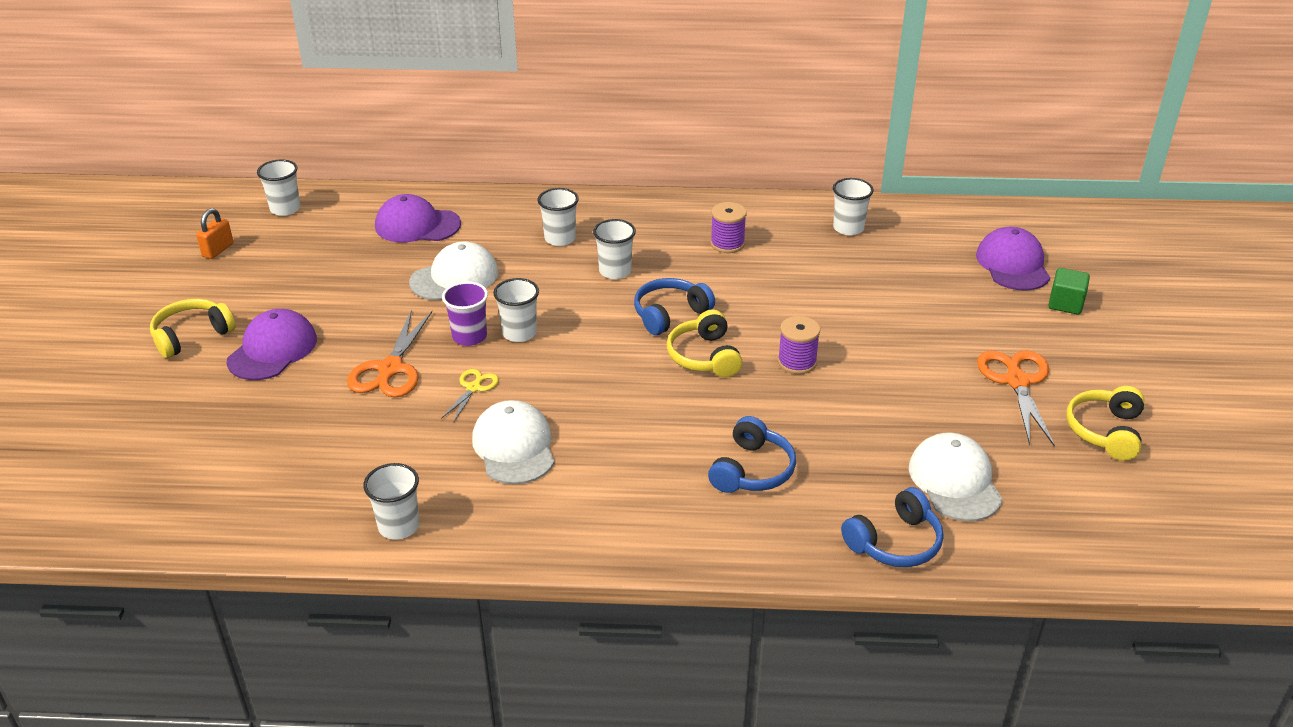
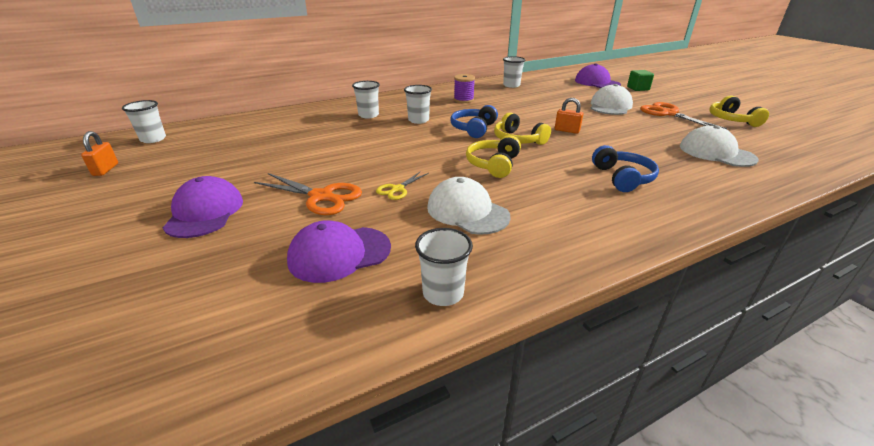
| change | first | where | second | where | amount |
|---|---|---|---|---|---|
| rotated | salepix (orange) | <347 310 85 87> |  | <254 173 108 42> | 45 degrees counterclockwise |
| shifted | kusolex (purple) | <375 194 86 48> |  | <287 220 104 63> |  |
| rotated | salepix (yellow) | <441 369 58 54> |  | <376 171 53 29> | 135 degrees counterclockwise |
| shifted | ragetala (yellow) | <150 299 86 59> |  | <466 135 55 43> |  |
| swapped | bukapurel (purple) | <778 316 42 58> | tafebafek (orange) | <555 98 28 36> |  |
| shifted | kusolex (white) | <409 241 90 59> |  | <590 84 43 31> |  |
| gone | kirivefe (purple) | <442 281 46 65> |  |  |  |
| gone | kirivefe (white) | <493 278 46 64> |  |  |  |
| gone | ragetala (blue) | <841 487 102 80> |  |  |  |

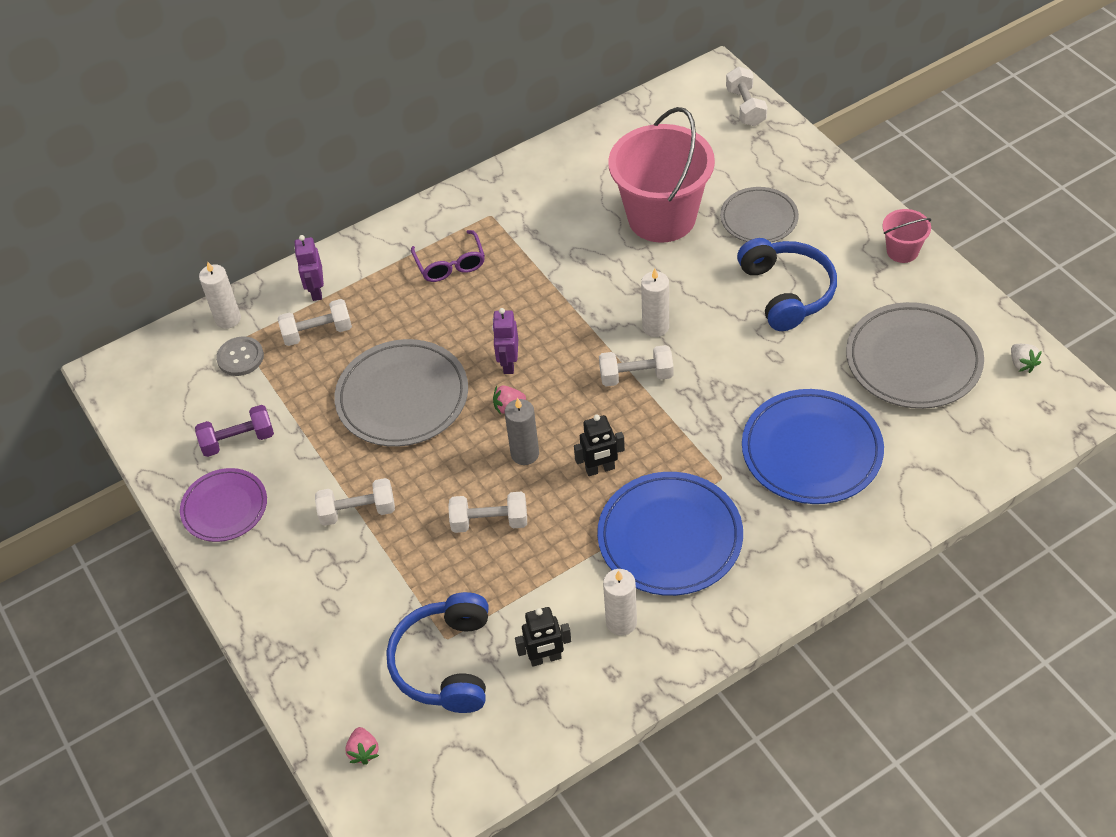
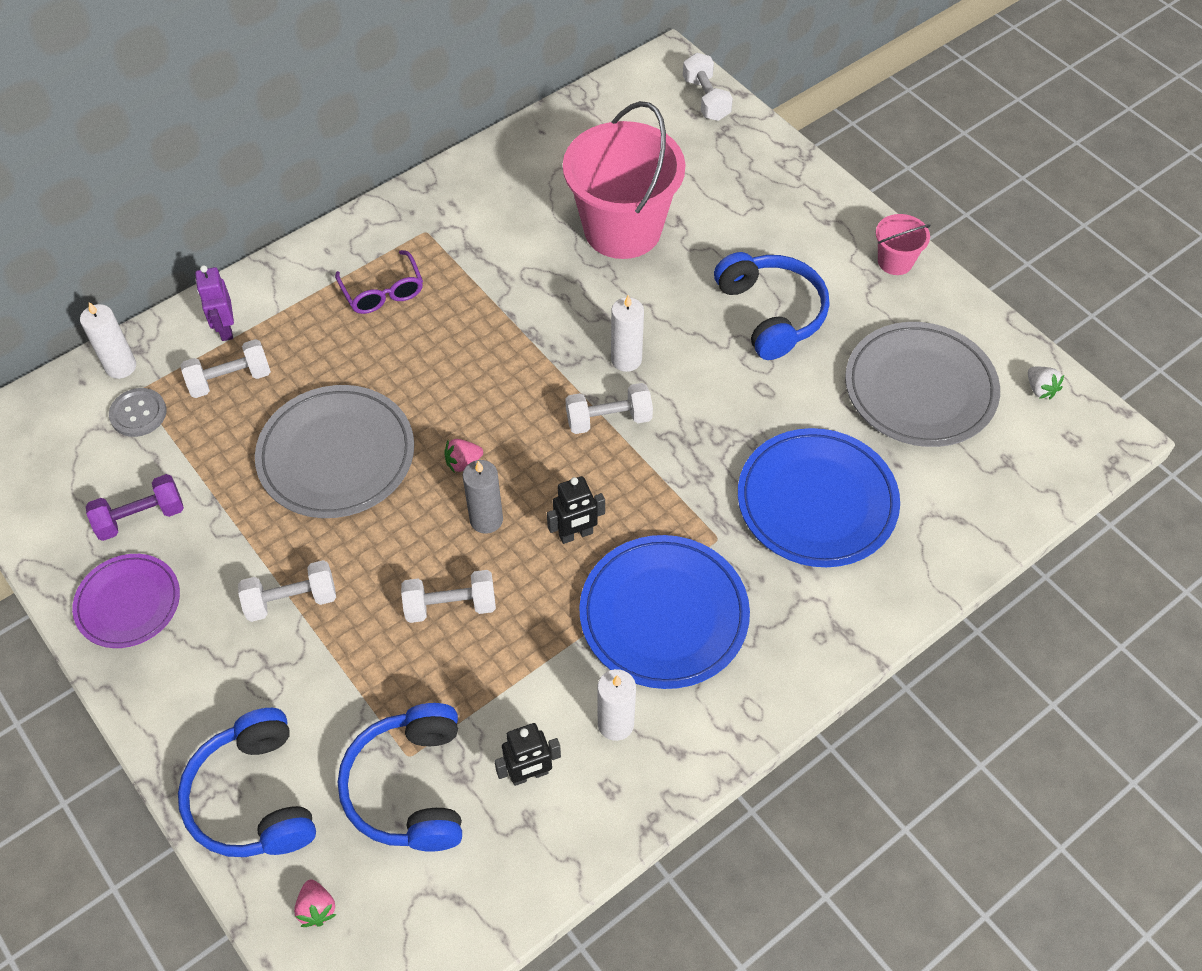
| change | first | where | second | where | amount |
|---|---|---|---|---|---|
| new |  |  | ragetala (blue) | <178 708 138 149> |  |
| gone | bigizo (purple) | <492 308 26 66> |  |  |  |
| gone | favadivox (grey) | <720 187 79 55> |  |  |  |

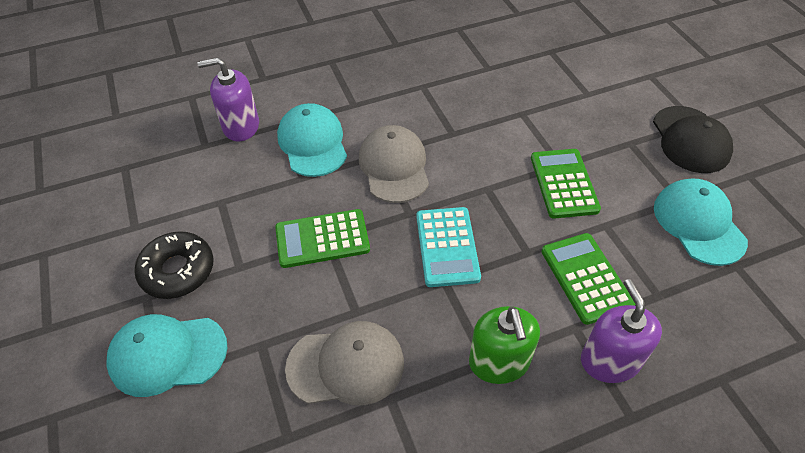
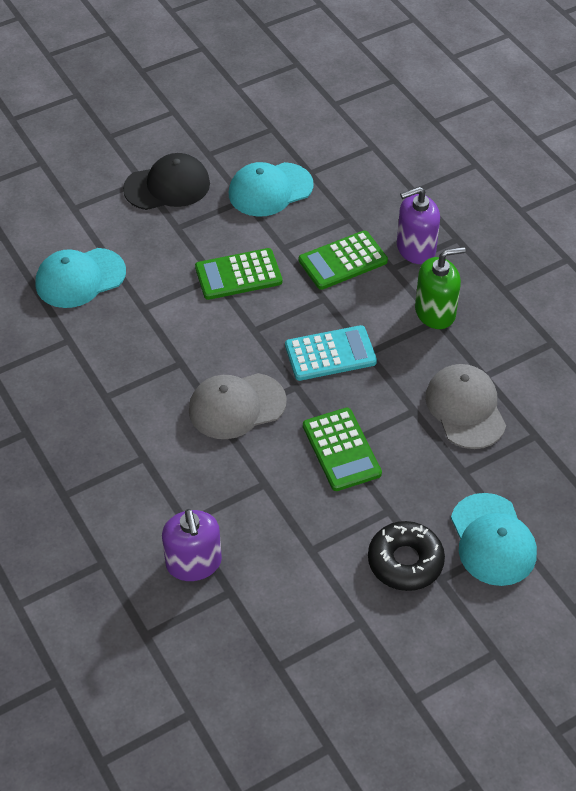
| change | first | where | second | where | amount |
|---|---|---|---|---|---|
| shifted | kusolex (turquoise) | <277 103 70 74> |  | <35 248 91 60> |  |

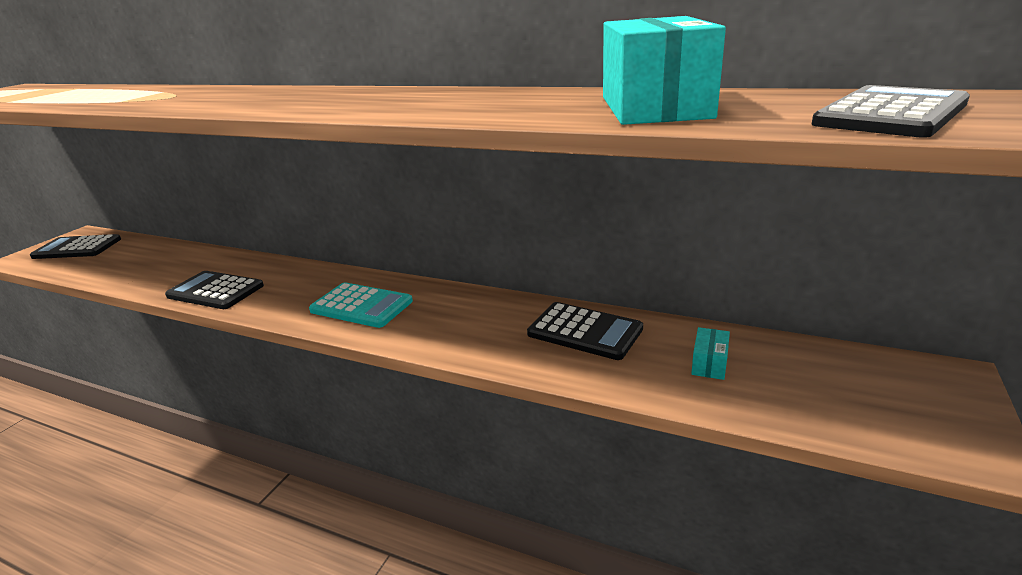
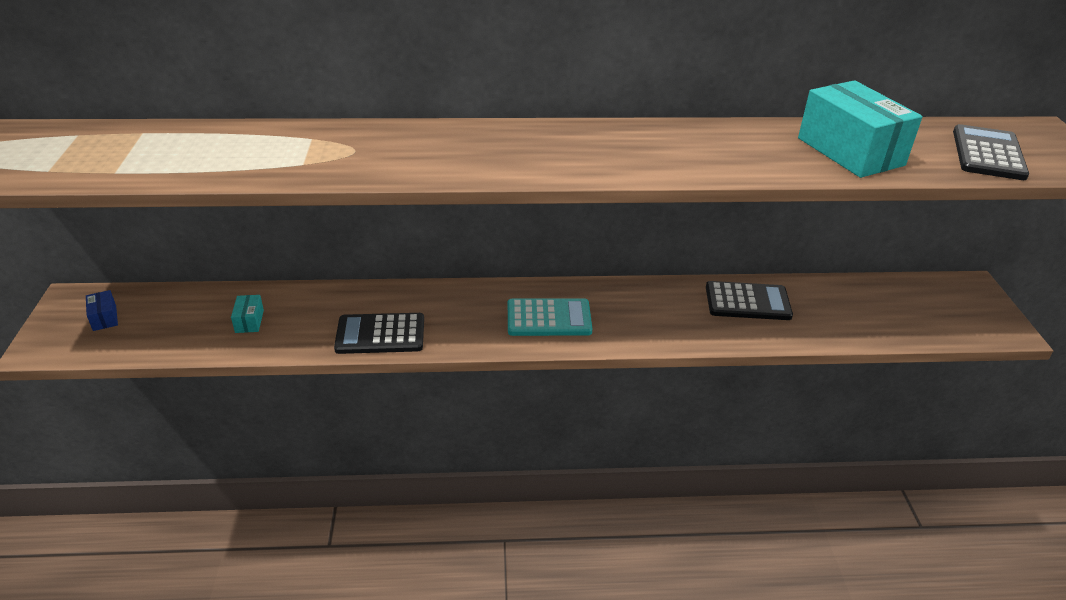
| change | first | where | second | where | amount |
|---|---|---|---|---|---|
| swapped | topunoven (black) | <30 234 91 25> | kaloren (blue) | <86 290 32 41> |  |
| shifted | kaloren (turquoise) | <691 327 39 53> |  | <231 295 33 38> |  |

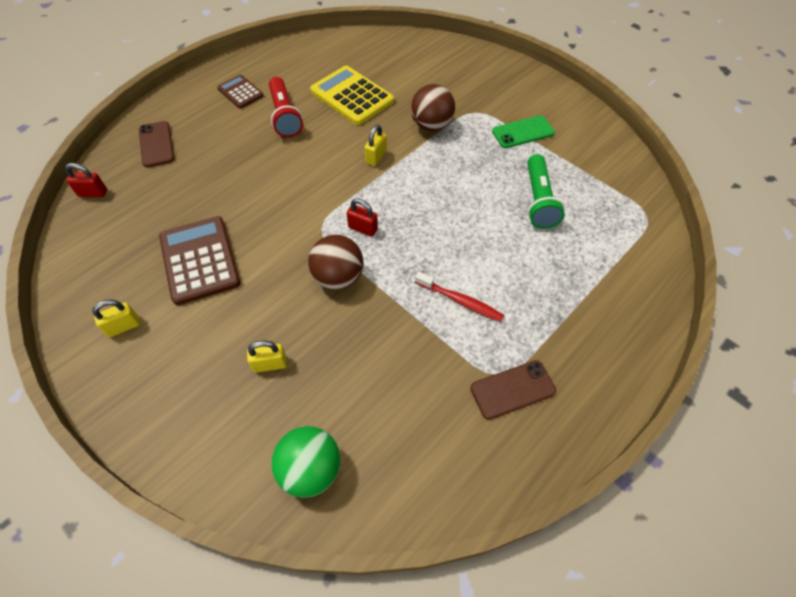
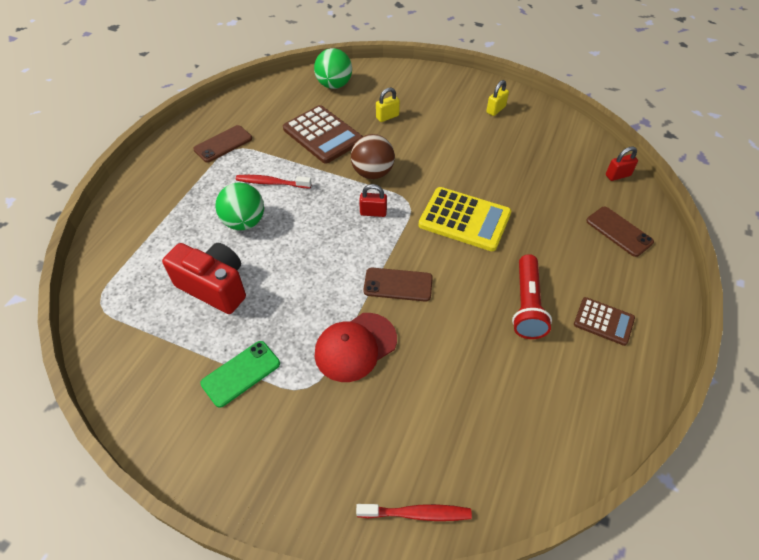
| change | first | where | second | where | amount |
|---|---|---|---|---|---|
| swapped | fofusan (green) | <527 154 38 75> | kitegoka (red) | <162 243 84 71> |  |
| new |  |  | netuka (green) | <215 182 49 48> |  |
| shifted | topunoven (brown) | <159 216 81 89> |  | <283 105 80 59> |  |
| swapped | netuka (brown) | <411 84 44 47> | kusolex (red) | <315 313 82 69> |  |
| new |  |  | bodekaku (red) | <356 504 116 17> |  |
| swapped | tafebafek (yellow) | <364 125 23 41> | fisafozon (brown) | <363 268 70 34> |  |
| shifted | topunoven (yellow) | <310 66 84 59> |  | <419 187 92 64> |  |
| rotated | fofusan (red) | <269 77 34 60> |  | <512 254 40 85> | 135 degrees counterclockwise |

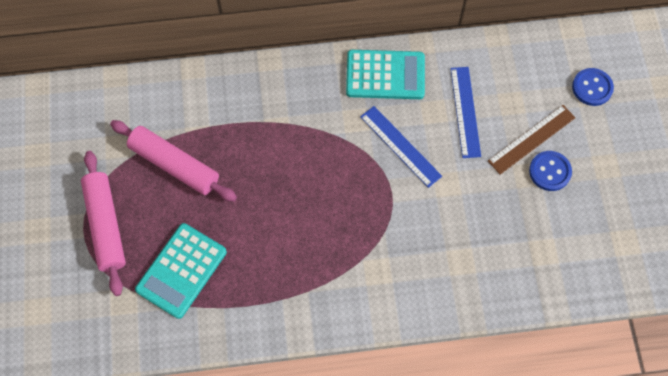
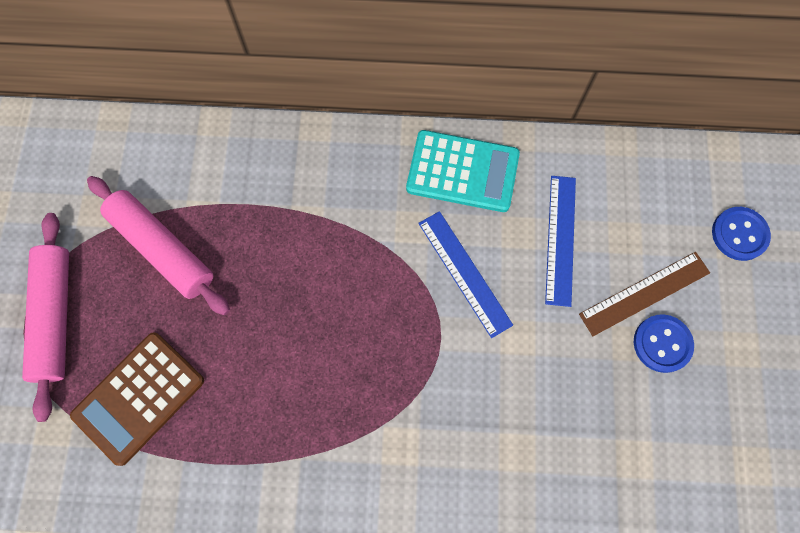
| change | first | where | second | where | amount |
|---|---|---|---|---|---|
| repainted | topunoven (turquoise) | <135 223 92 96> | topunoven (brown) | <70 332 134 134> |  |

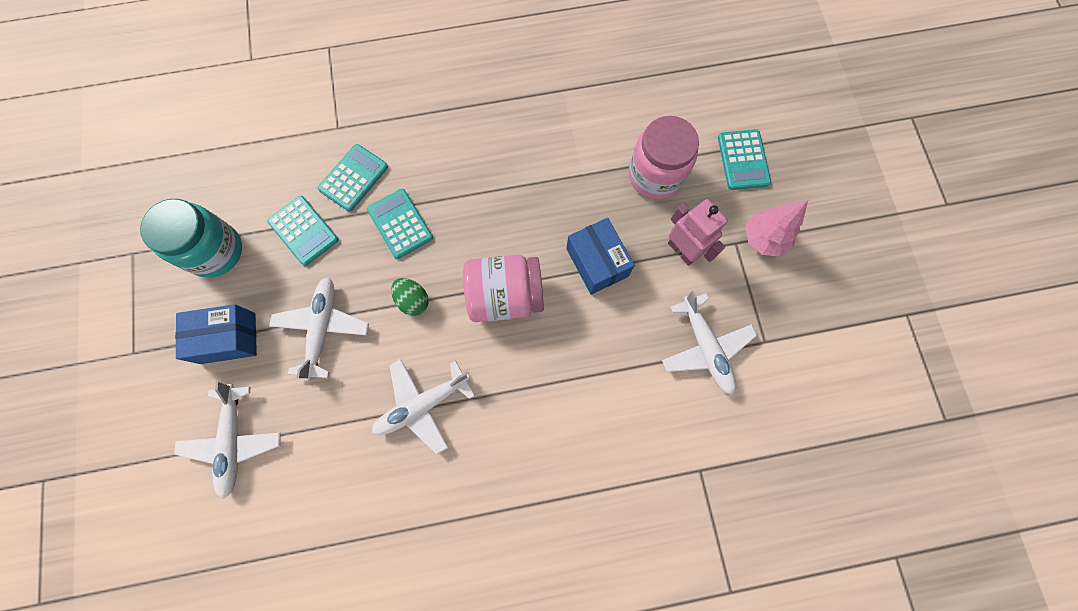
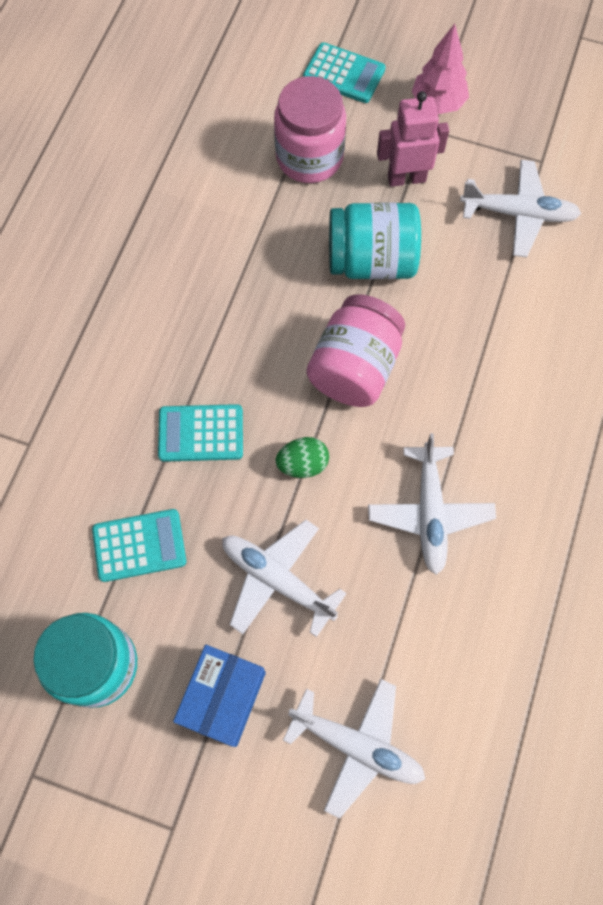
| change | first | where | second | where | amount |
|---|---|---|---|---|---|
| swapped | kaloren (blue) | <566 218 69 77> | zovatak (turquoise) | <329 202 92 77> |  |
| gone | topunoven (turquoise) | <318 144 70 68> |  |  |  |

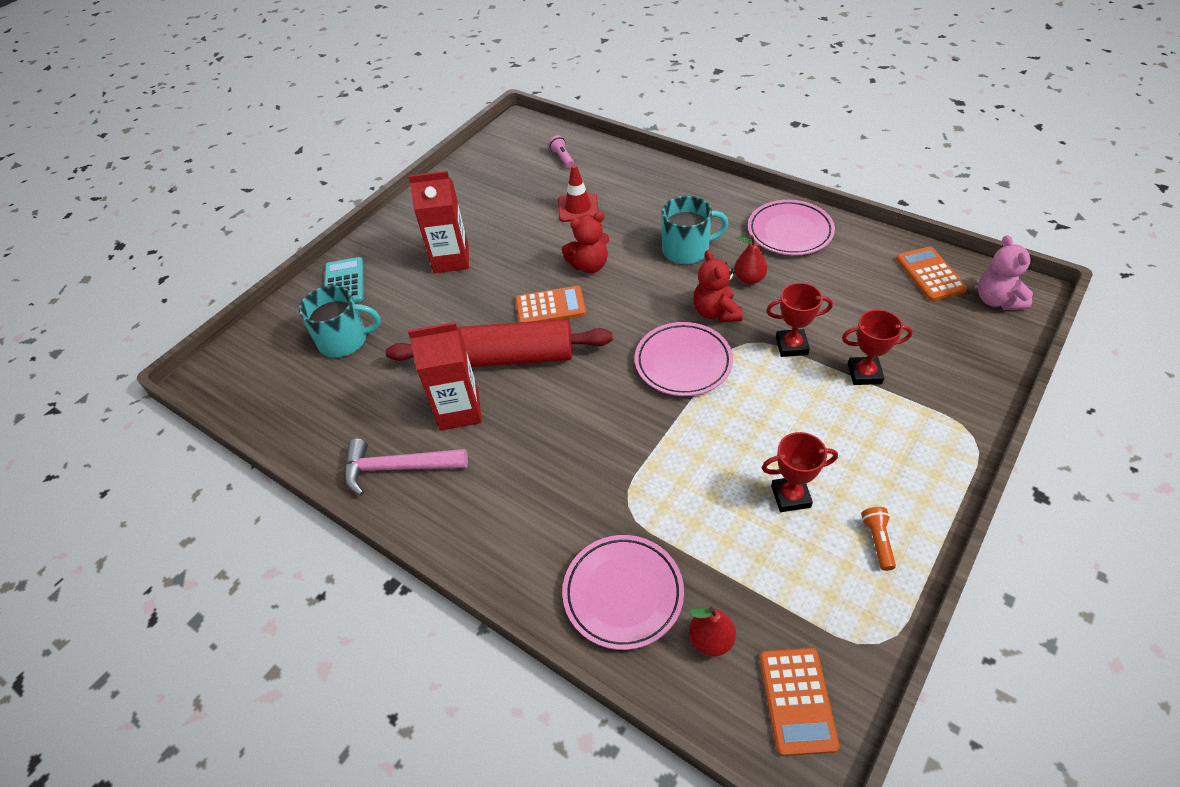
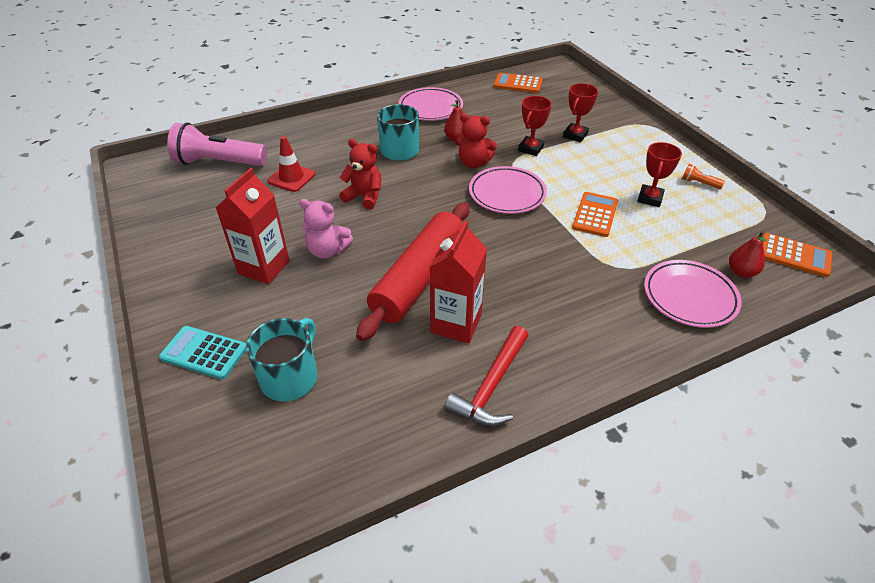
| change | first | where | second | where | amount |
|---|---|---|---|---|---|
| scaled | fofusan (pink) | <548 135 26 33> |  | <167 123 100 43> | x2.39 |
| shifted | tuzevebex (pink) | <978 235 55 75> |  | <299 199 54 60> |  |
| rotated | tuzevebex (red) | <562 212 47 61> |  | <339 139 42 71> | 75 degrees counterclockwise |
| repainted | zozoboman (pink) | <344 439 124 57> | zozoboman (red) | <444 326 85 100> |  |
| shifted | topunoven (orange) | <515 286 71 36> |  | <572 192 46 45> |  |

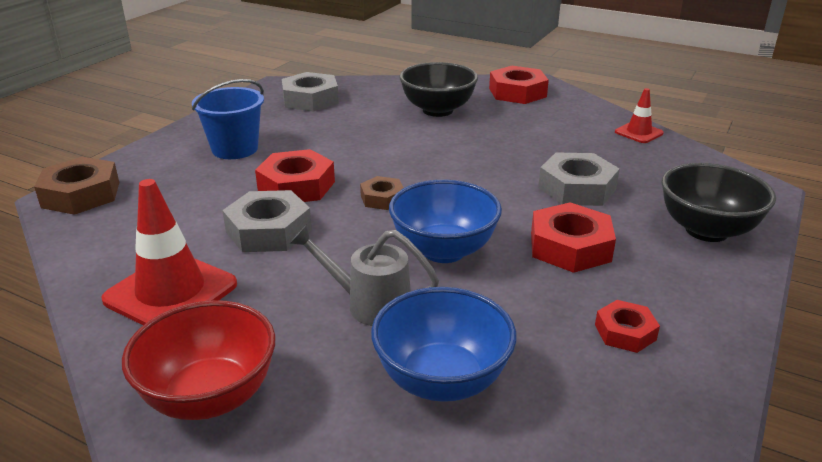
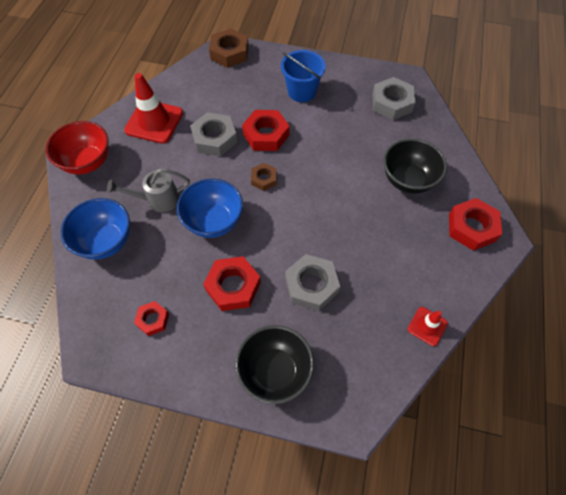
| change | first | where | second | where | amount |
|---|---|---|---|---|---|
| rotated | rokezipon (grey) | <289 224 150 102> |  | <107 168 83 44> | 105 degrees counterclockwise |

